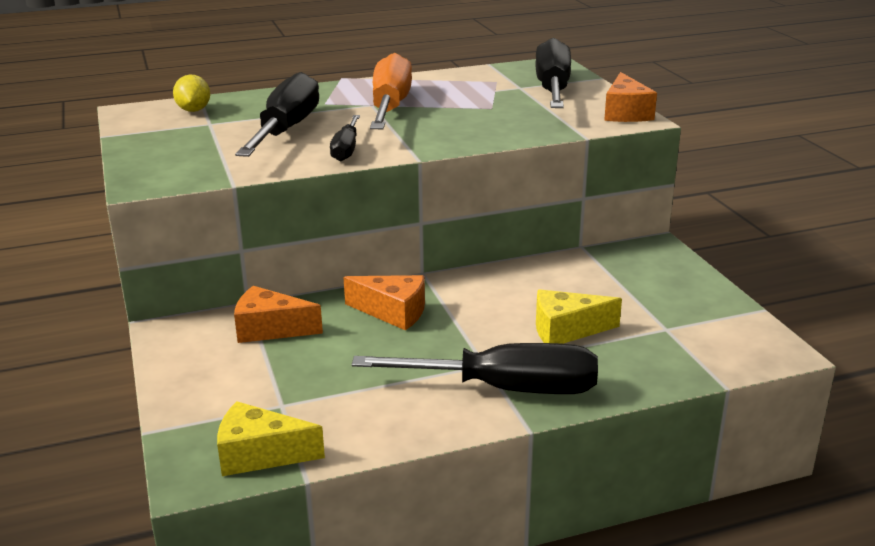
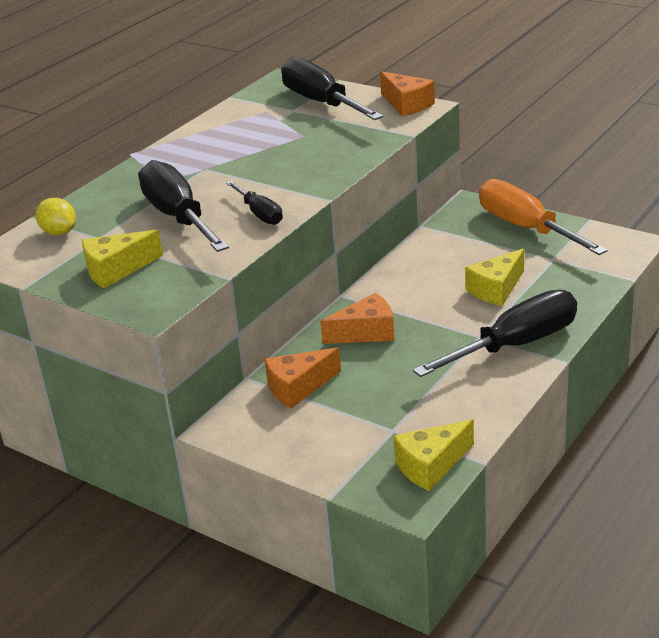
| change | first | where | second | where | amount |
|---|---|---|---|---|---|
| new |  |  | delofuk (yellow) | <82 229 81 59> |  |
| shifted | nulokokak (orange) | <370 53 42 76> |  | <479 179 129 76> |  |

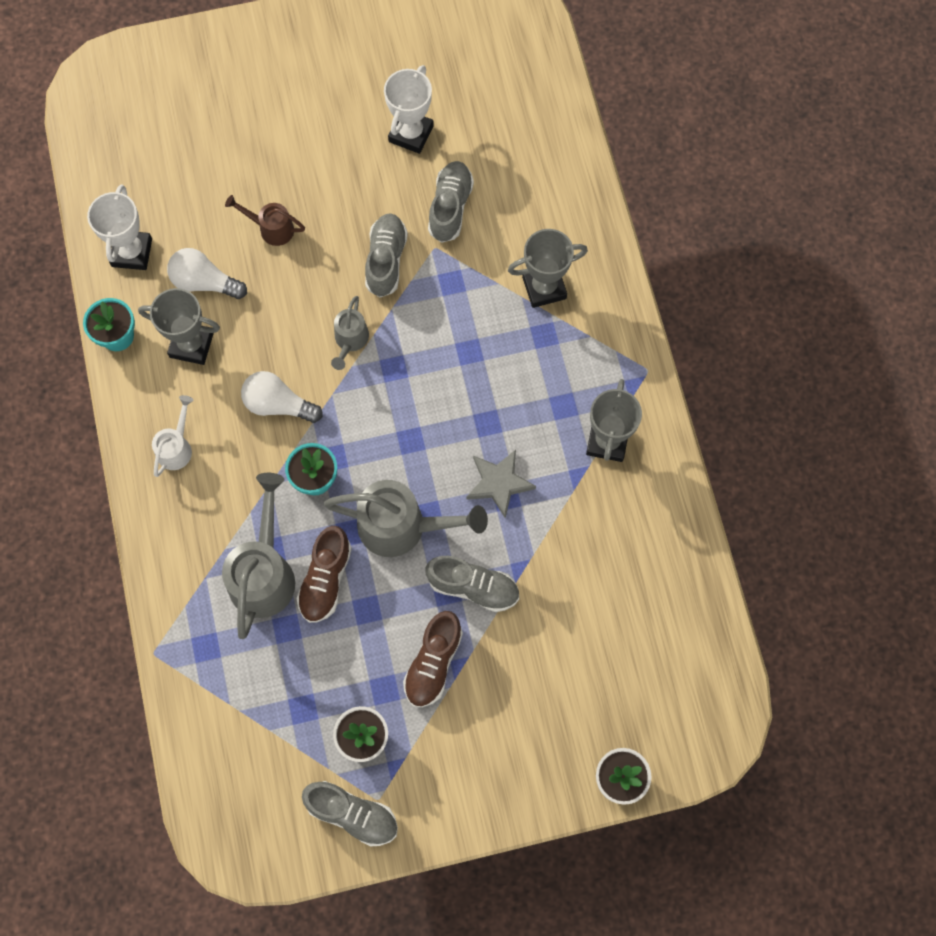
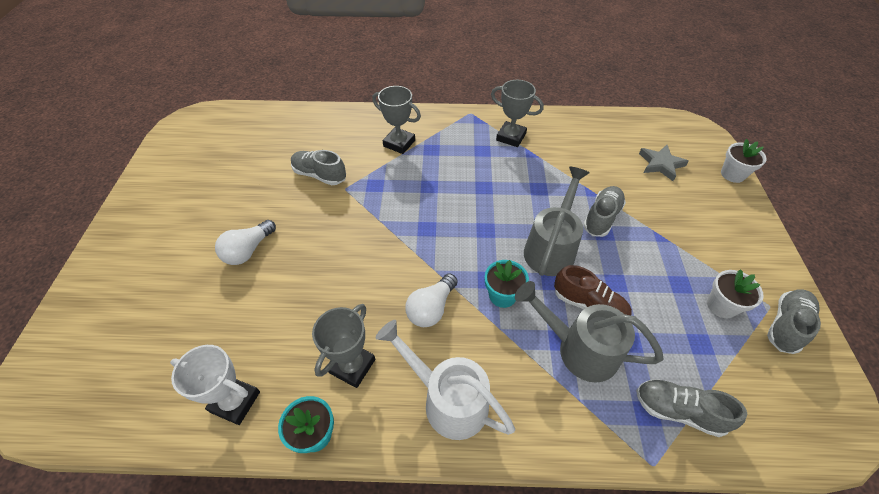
| change | first | where | second | where | amount |
|---|---|---|---|---|---|
| shifted | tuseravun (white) | <167 248 80 51> |  | <215 220 61 45> |  |
| rotated | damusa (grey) | <508 229 80 79> |  | <372 86 49 68> | 60 degrees counterclockwise |
| scaled | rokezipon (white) | <152 395 41 82> |  | <376 320 139 120> | x1.85 |
| shifted | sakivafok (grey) | <365 213 43 84> |  | <636 379 111 58> |  |
| shifted | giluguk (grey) | <467 450 69 68> |  | <639 145 50 36> |  |
| gone | rokezipon (brown) | <225 195 80 51> |  |  |  |
| gone | rokezipon (grey) | <331 296 38 74> |  |  |  |
| gone | damusa (white) | <384 65 50 89> |  |  |  |
| gone | sakivafok (brown) | <403 611 60 96> |  |  |  |

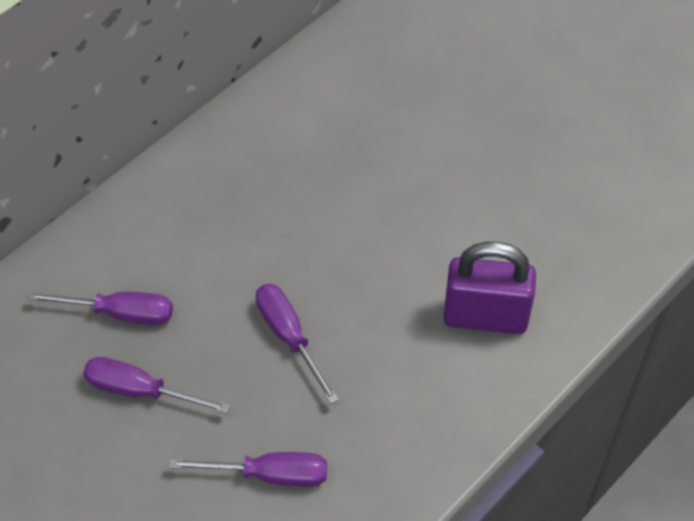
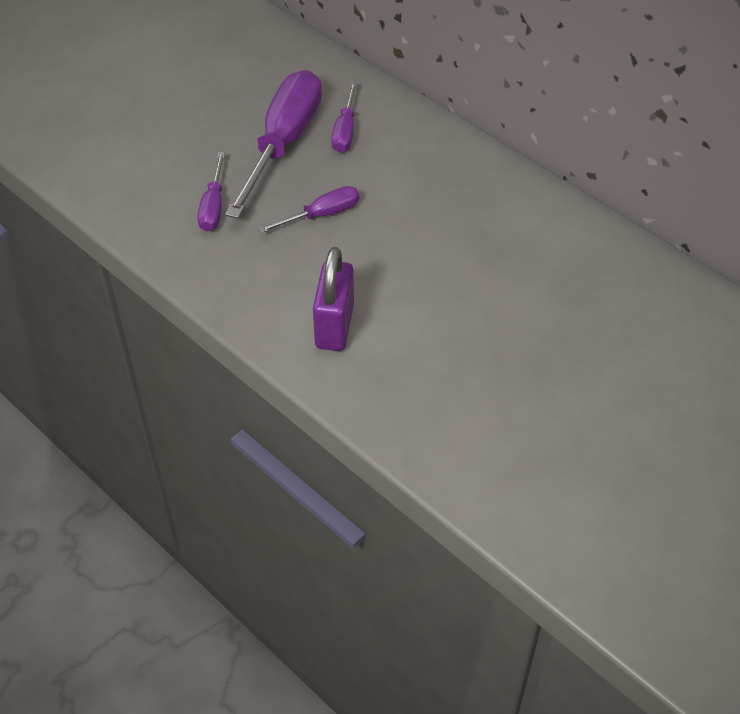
| change | first | where | second | where | amount |
|---|---|---|---|---|---|
| scaled | nulokokak (purple) | <83 357 147 57> |  | <225 70 97 149> | x2.03 |

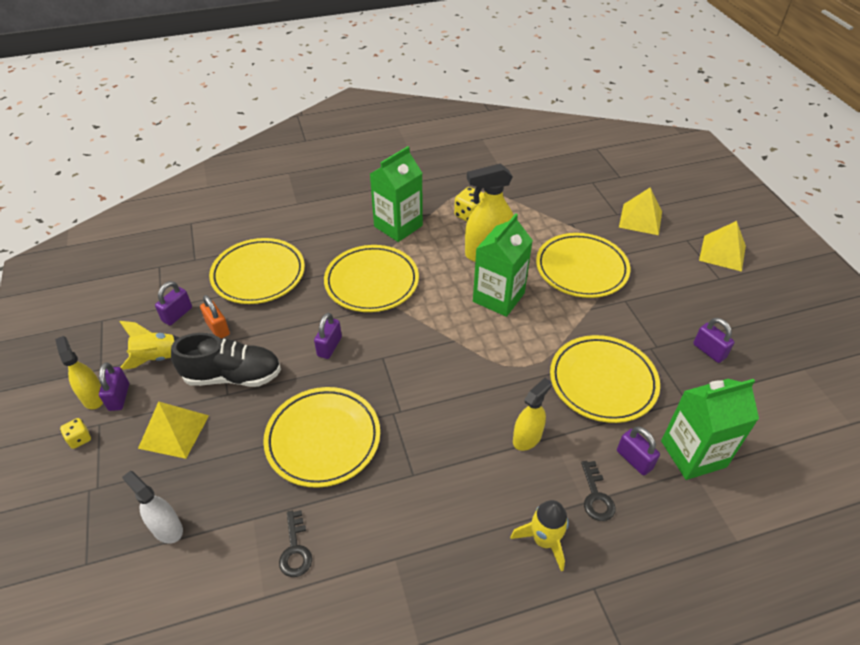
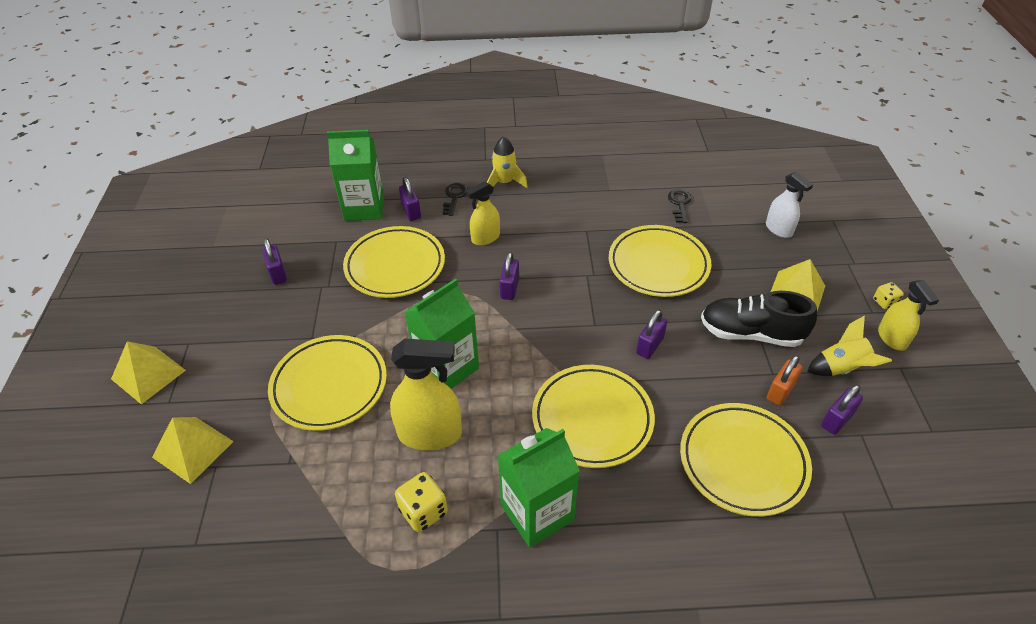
| change | first | where | second | where | amount |
|---|---|---|---|---|---|
| shifted | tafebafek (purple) | <99 362 30 49> |  | <500 252 19 48> |  |
| rotated | tafebafek (orange) | <200 295 30 43> |  | <767 355 36 51> | 60 degrees clockwise |

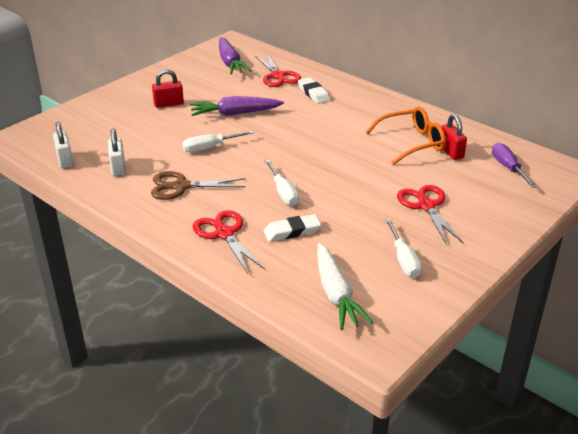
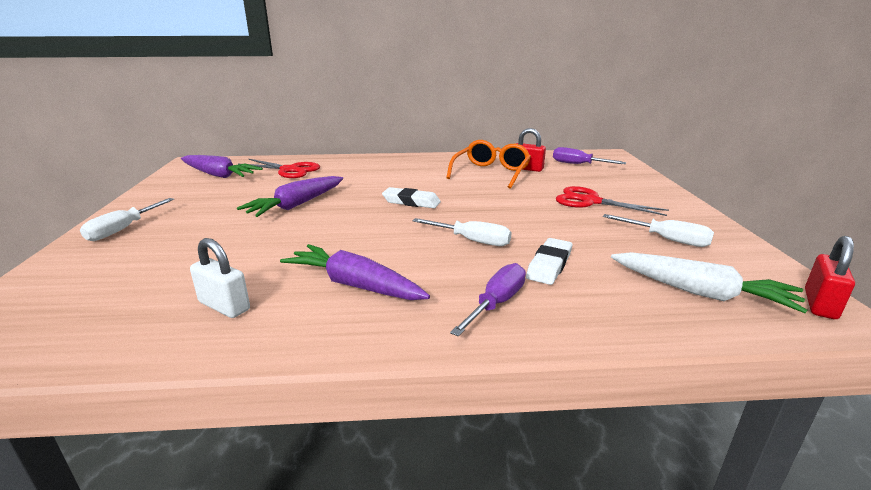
| change | first | where | second | where | amount |
|---|---|---|---|---|---|
| shifted | nulokokak (white) | <183 131 71 21> |  | <80 198 94 43> |  |
| swapped | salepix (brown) | <151 171 95 29> | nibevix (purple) | <280 244 150 56> |  |
| shifted | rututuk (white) | <298 77 32 27> |  | <382 187 59 21> |  |
| swapped | salepix (red) | <193 210 72 64> | nulokokak (purple) | <450 263 76 74> |  |
| shifted | tafebafek (red) | <152 69 32 39> |  | <805 236 50 83> |  |
| gone | tafebafek (white) | <53 122 20 46> |  |  |  |

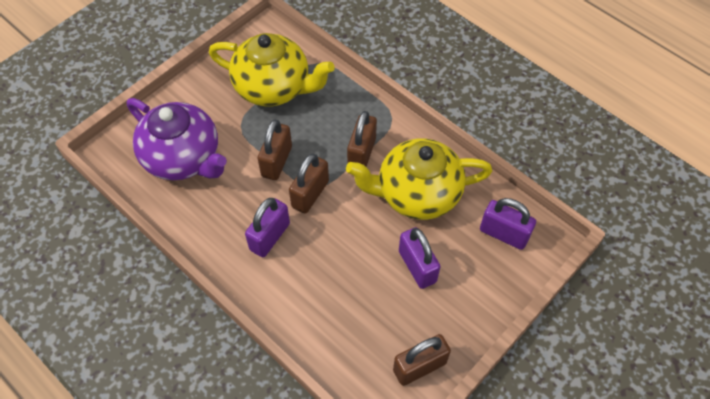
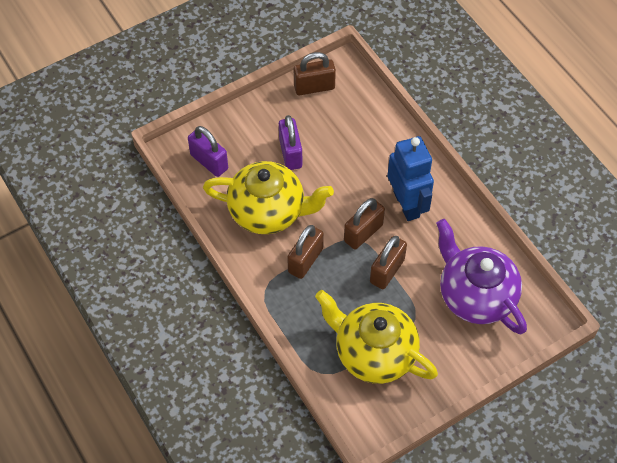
| change | first | where | second | where | amount |
|---|---|---|---|---|---|
| swapped | tafebafek (purple) | <245 198 45 59> | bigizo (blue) | <387 136 47 85> |  |

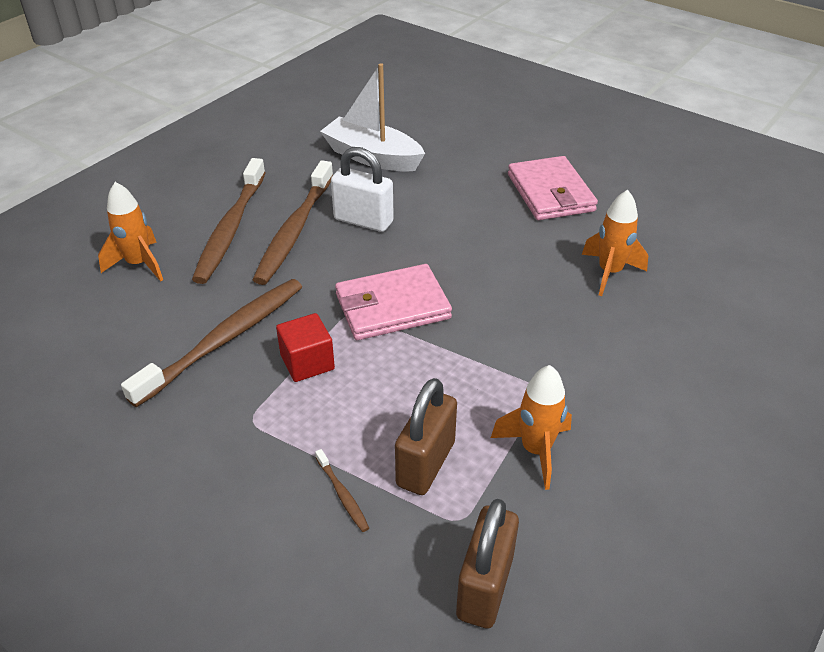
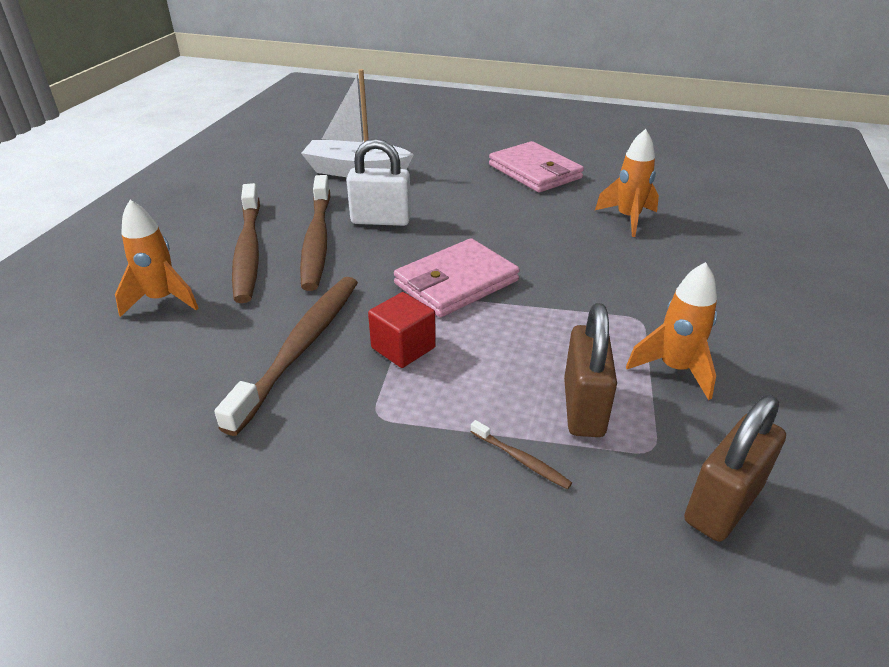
| change | first | where | second | where | amount |
|---|---|---|---|---|---|
| rotated | tafebafek (brown) | <456 499 63 130> |  | <684 395 102 147> | 45 degrees clockwise |

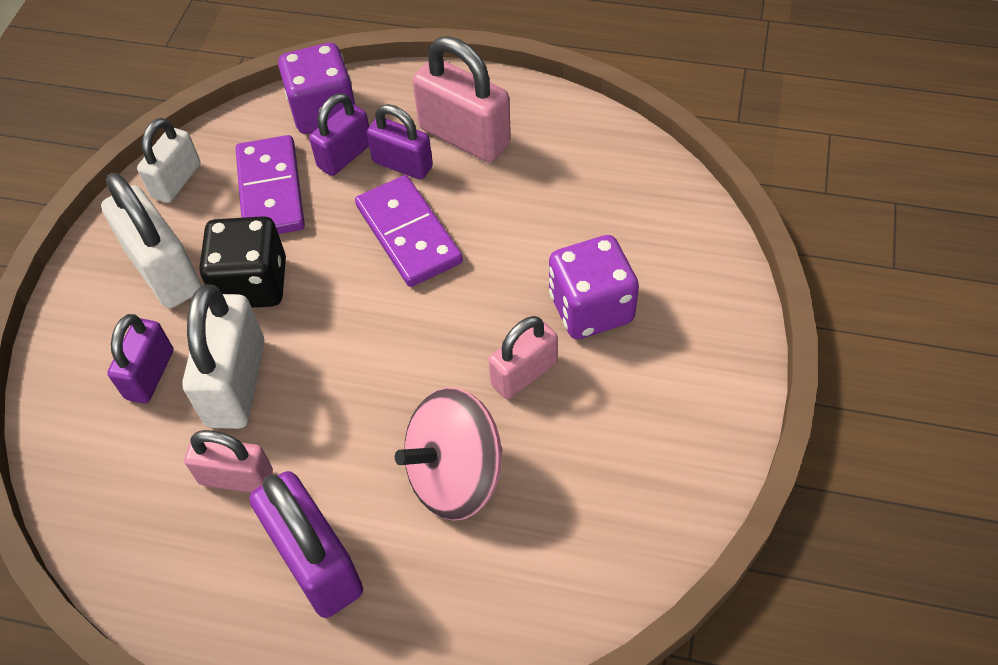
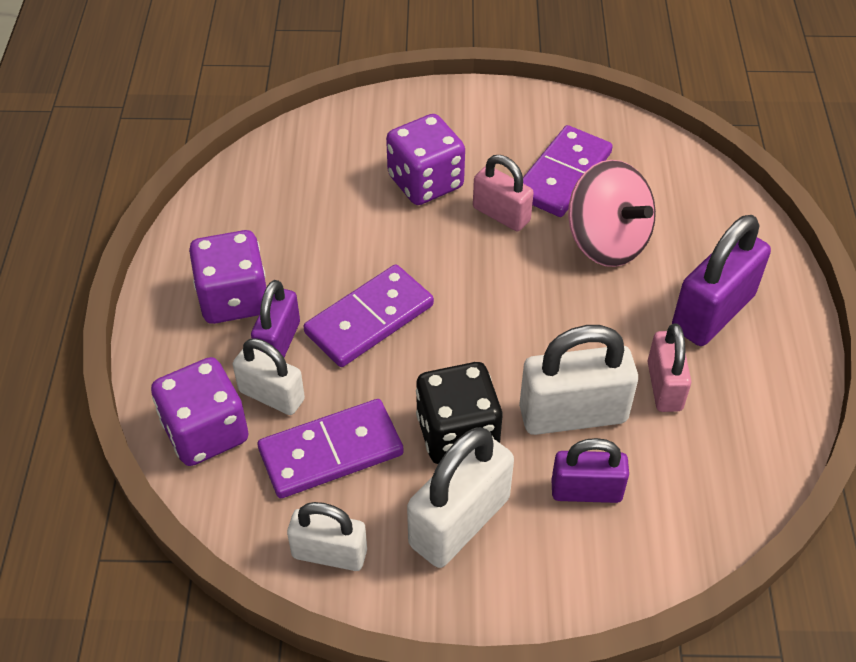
| change | first | where | second | where | amount |
|---|---|---|---|---|---|
| swapped | tafebafek (pink) | <412 36 99 126> | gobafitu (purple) | <189 230 77 94> |  |
| repainted | tafebafek (purple) | <309 93 60 83> | tafebafek (white) | <233 338 72 77> |  |
| new |  |  | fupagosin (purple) | <523 125 90 92> |  |

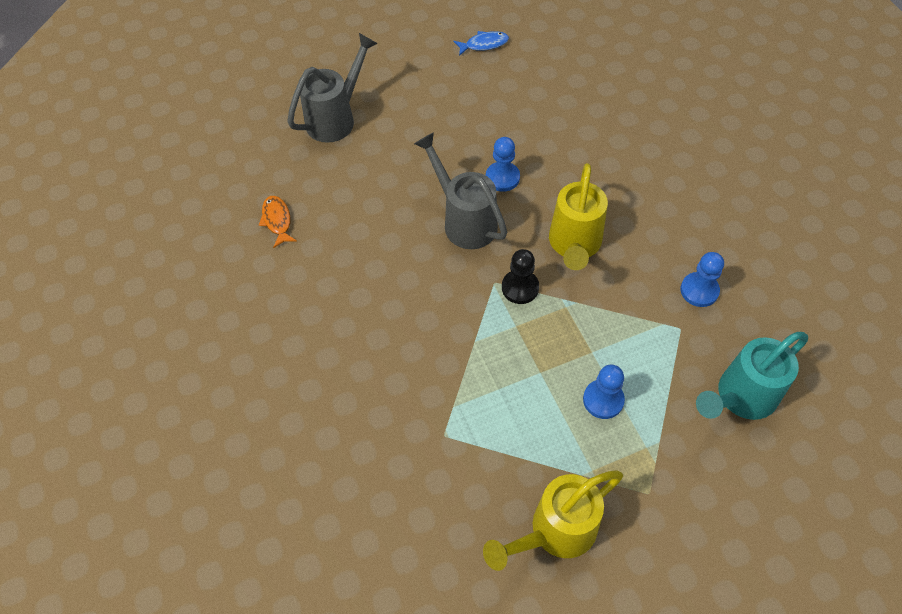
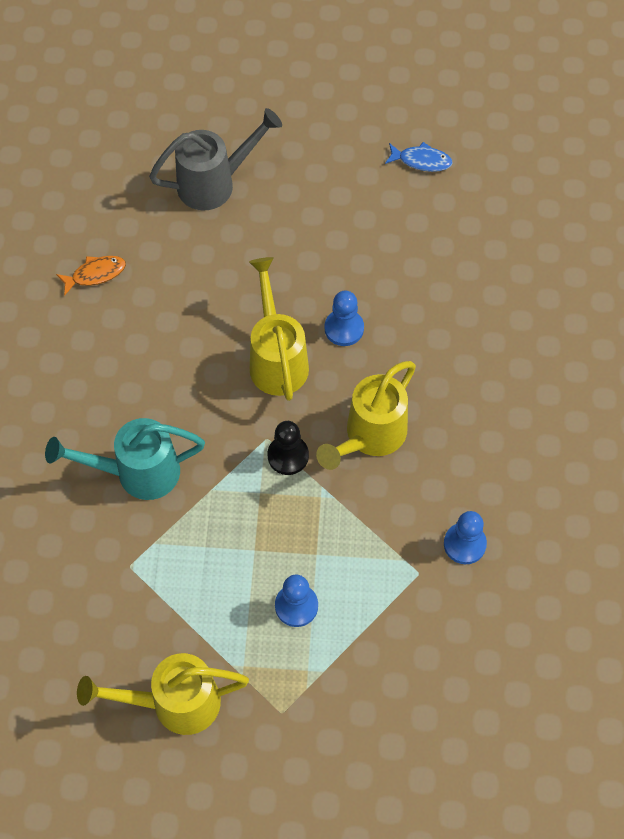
| change | first | where | second | where | amount |
|---|---|---|---|---|---|
| shifted | rokezipon (turquoise) | <696 332 112 88> |  | <45 418 160 82> |  |
| rotated | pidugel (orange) | <259 196 38 52> |  | <56 256 70 40> | 60 degrees clockwise |
| repainted | rokezipon (grey) | <414 132 93 117> | rokezipon (yellow) | <249 257 60 144> |  |

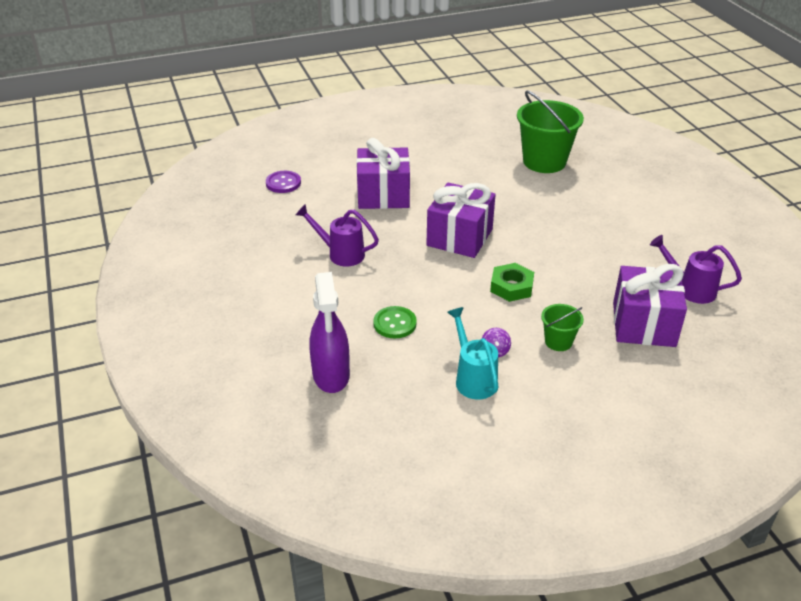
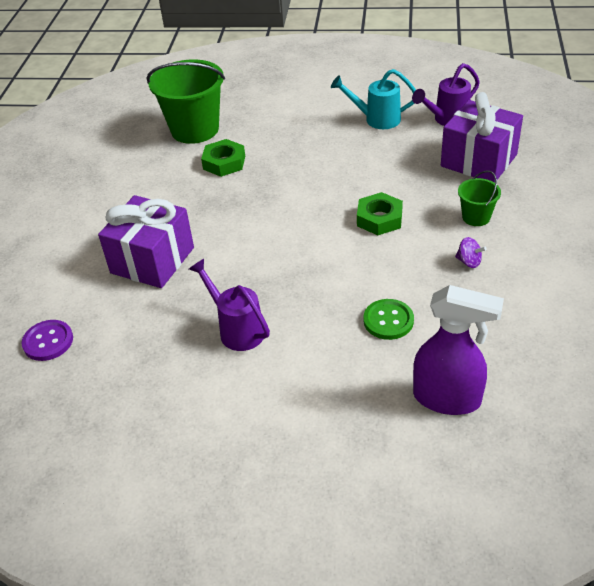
| change | first | where | second | where | amount |
|---|---|---|---|---|---|
| rotated | rokezipon (purple) | <296 204 83 62> |  | <189 259 81 92> | 90 degrees clockwise |
| new |  |  | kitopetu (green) | <201 139 44 38> |  |
| shifted | rokezipon (turquoise) | <447 307 52 93> |  | <331 69 85 60> |  |
| gone | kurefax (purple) | <426 183 70 75> |  |  |  |

